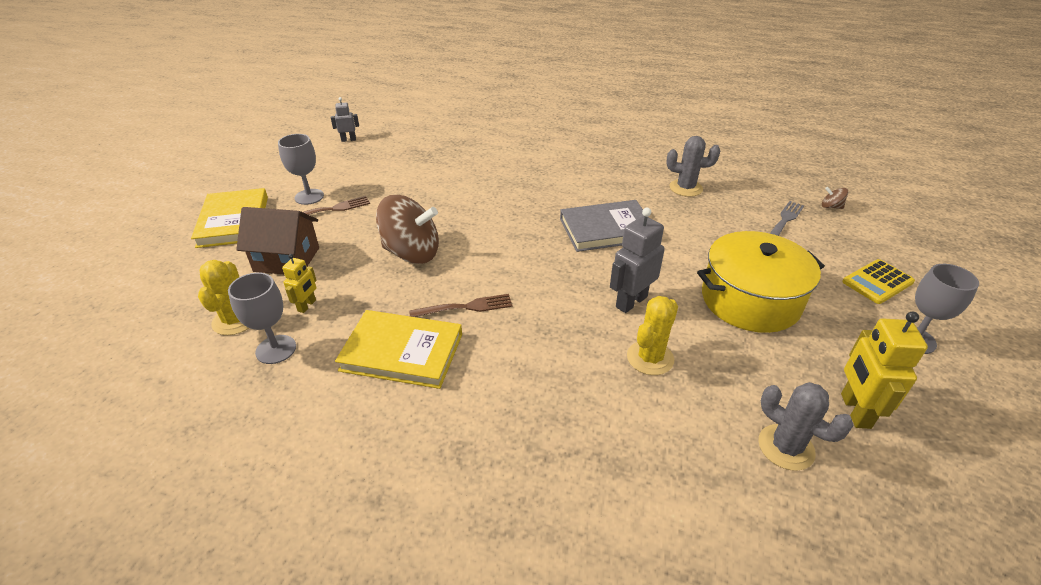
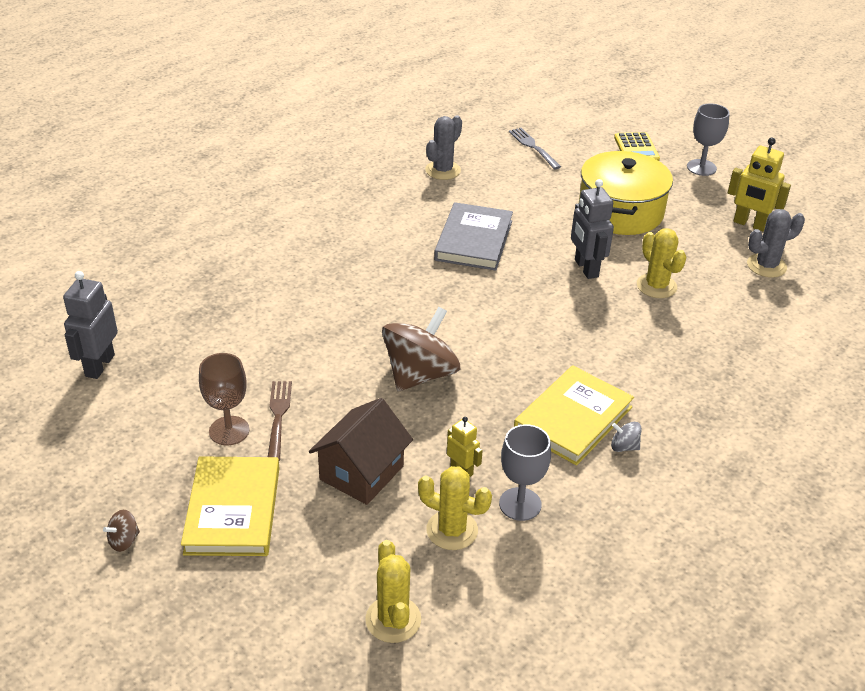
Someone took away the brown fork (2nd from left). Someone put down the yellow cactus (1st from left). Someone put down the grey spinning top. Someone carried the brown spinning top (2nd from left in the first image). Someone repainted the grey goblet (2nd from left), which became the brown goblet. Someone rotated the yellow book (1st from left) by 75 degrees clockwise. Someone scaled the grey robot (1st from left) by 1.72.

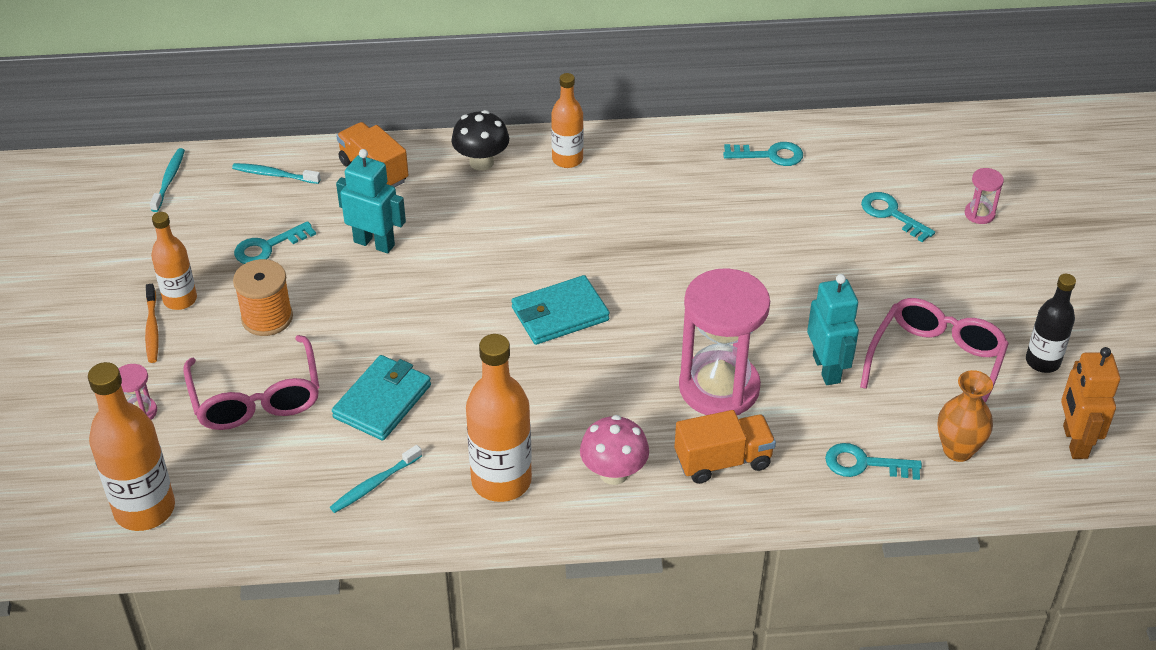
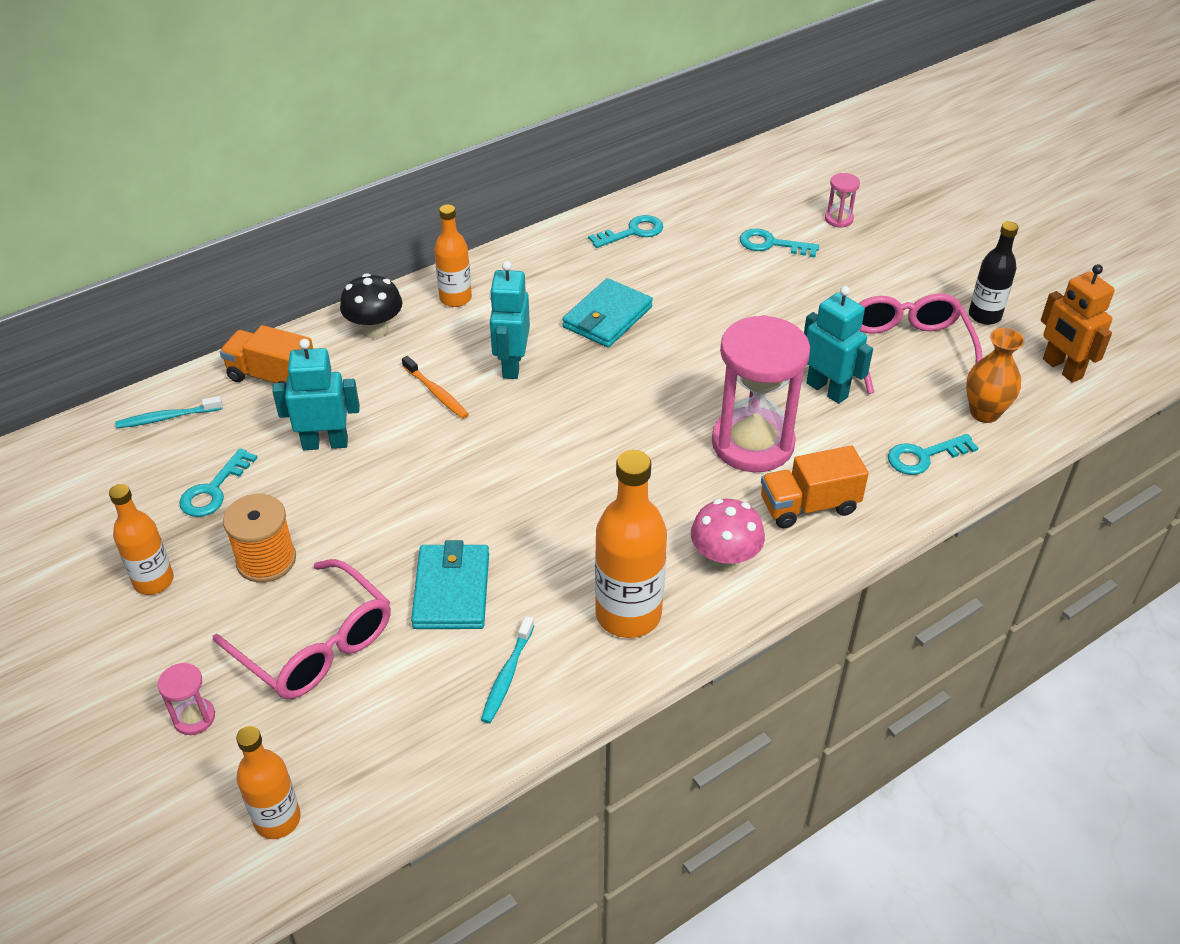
Someone took away the turquoise toothbrush (1st from left). Someone put down the turquoise robot (2nd from left). Someone carried the orange toothbrush. Someone carried the turquoise wallet (2nd from left). Someone rotated the orange truck (2nd from left) by 150 degrees counterclockwise. Someone scaled the orange bottle (1st from left in the first image) by 0.62.

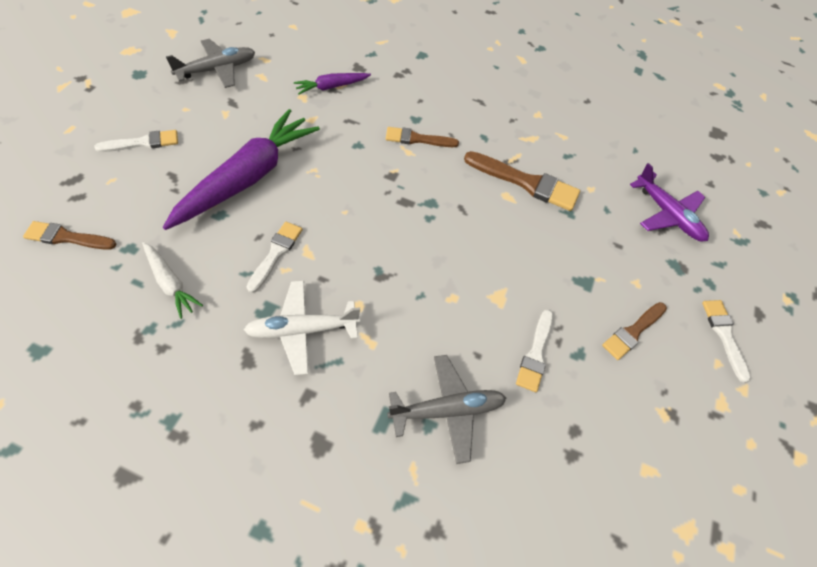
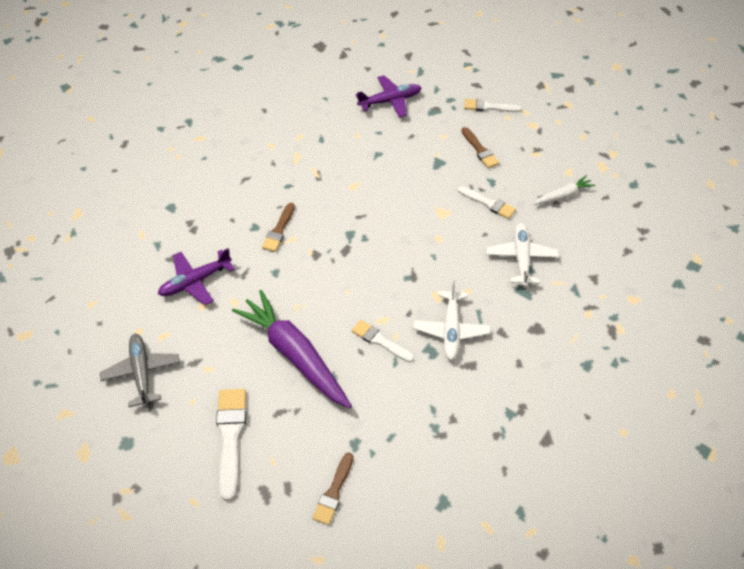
Someone took away the brown brush (3rd from left). Someone carried the white carrot. Someone swapped the purple carrot (2nd from left) for the purple plane (1st from left). Someone repainted the grey plane (2nd from left), which became the white plane (2nd from left). Someone scaled the white brush (1st from left) by 1.58.

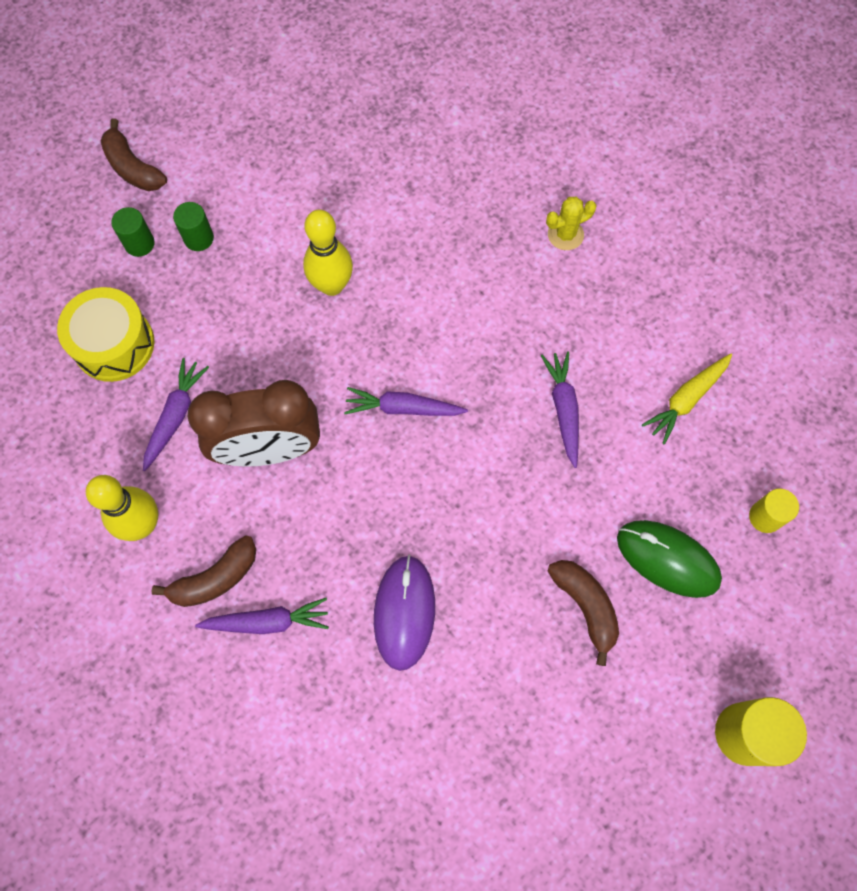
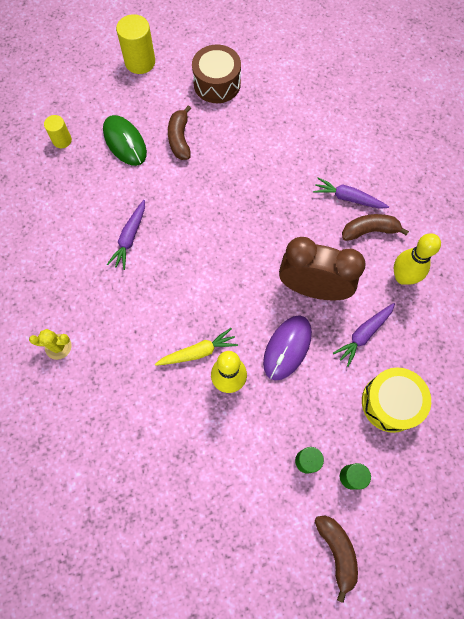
Someone took away the purple carrot (3rd from left). Someone put down the brown drum. Someone carried the purple mouse. Someone carried the yellow carrot.

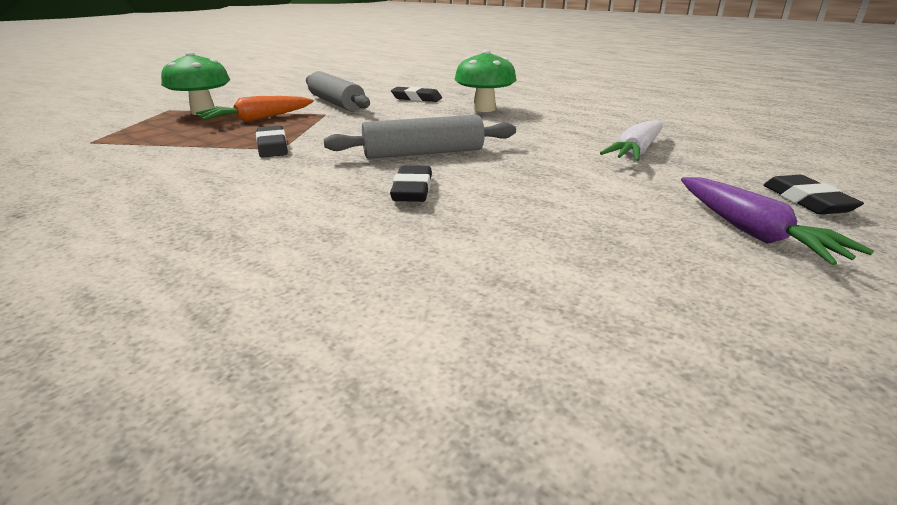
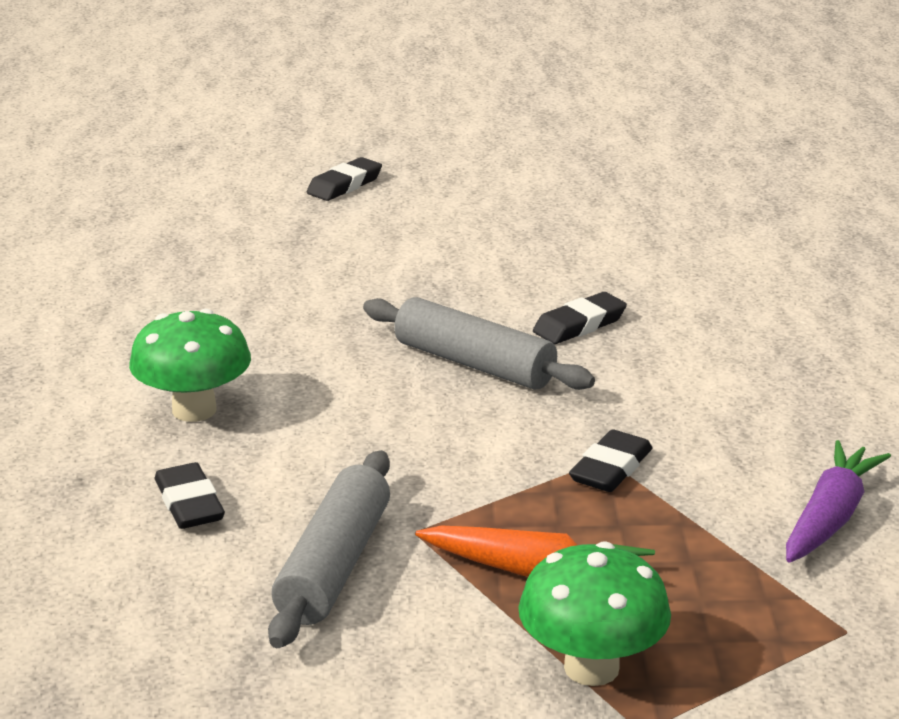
Someone took away the white carrot. Someone carried the purple carrot.

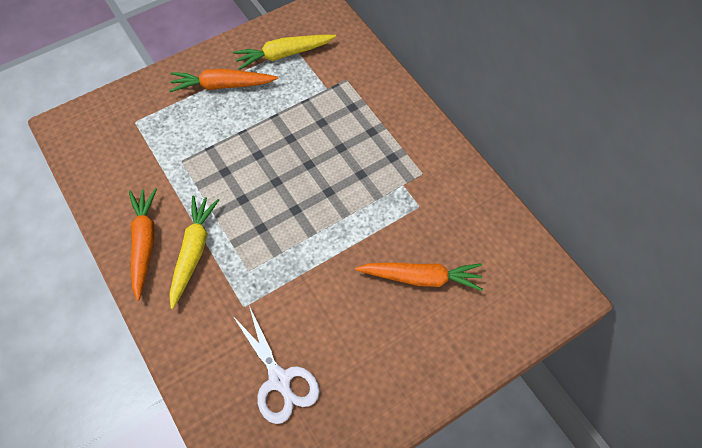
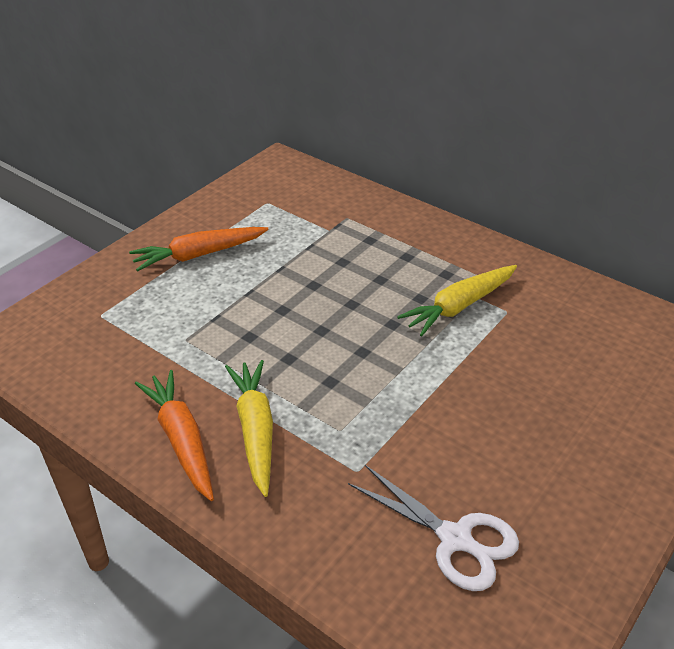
Someone took away the orange carrot (3rd from left). Someone carried the yellow carrot (2nd from left).

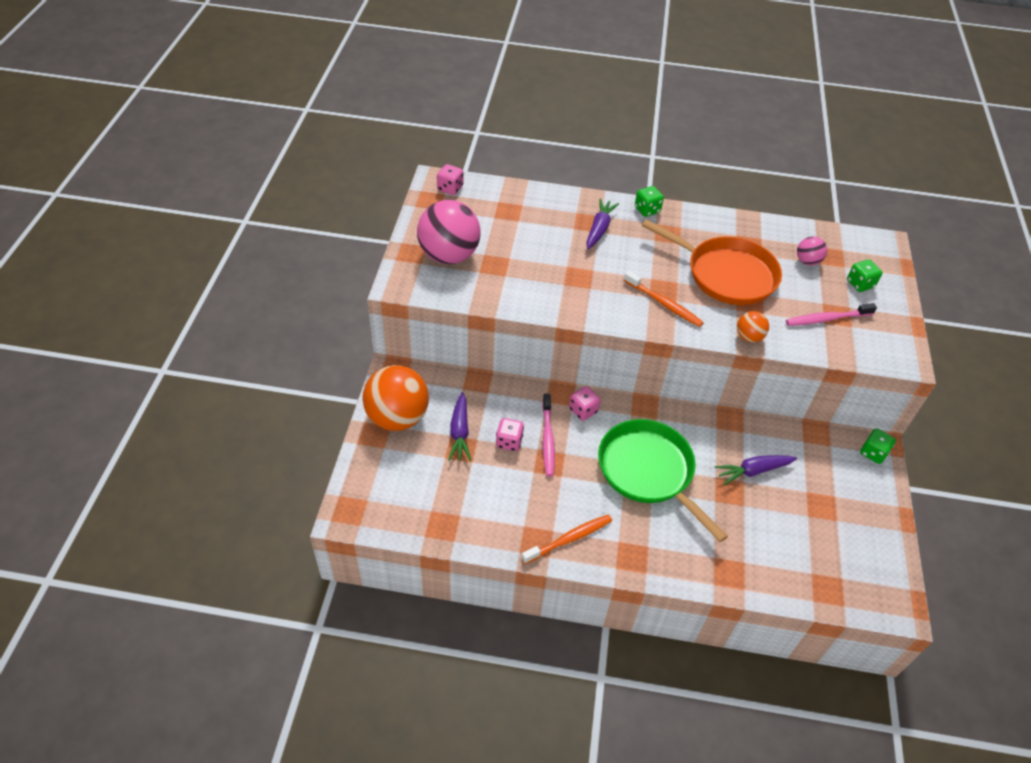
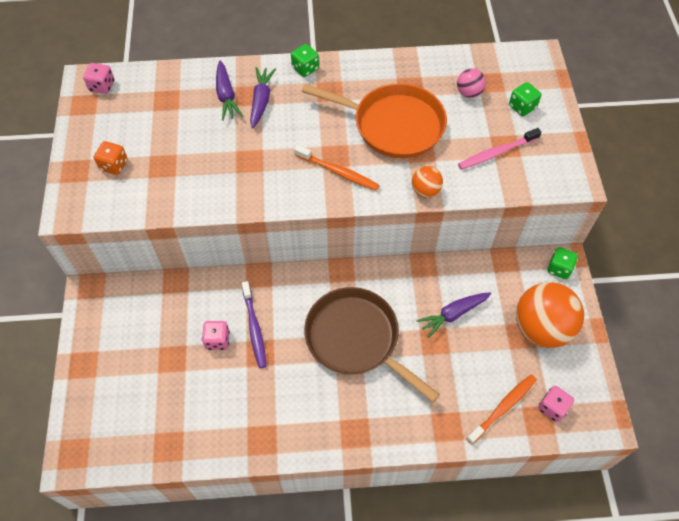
Someone carried the orange ball (1st from left in the first image). Someone carried the purple carrot (1st from left). Someone carried the orange toothbrush (1st from left in the first image). Someone carried the pink dice (3rd from left). Someone swapped the pink ball (1st from left) for the orange dice. Someone repainted the pink toothbrush (1st from left), which became the purple toothbrush. Someone repainted the green pan, which became the brown pan.

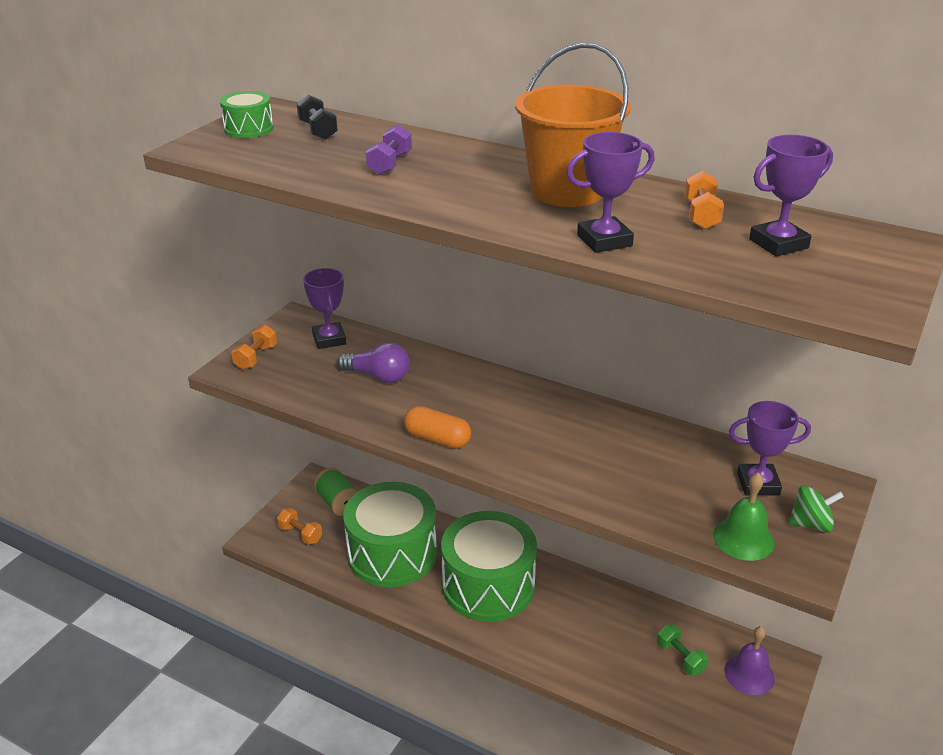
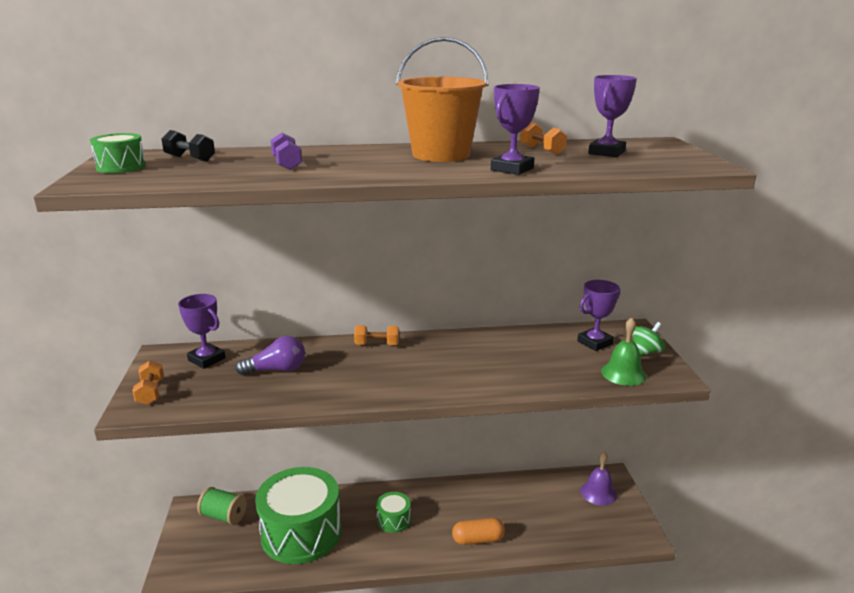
Someone took away the green dumbbell. Someone carried the orange dumbbell (2nd from left). Someone carried the orange capsule. Someone scaled the green drum (3rd from left) by 0.44.

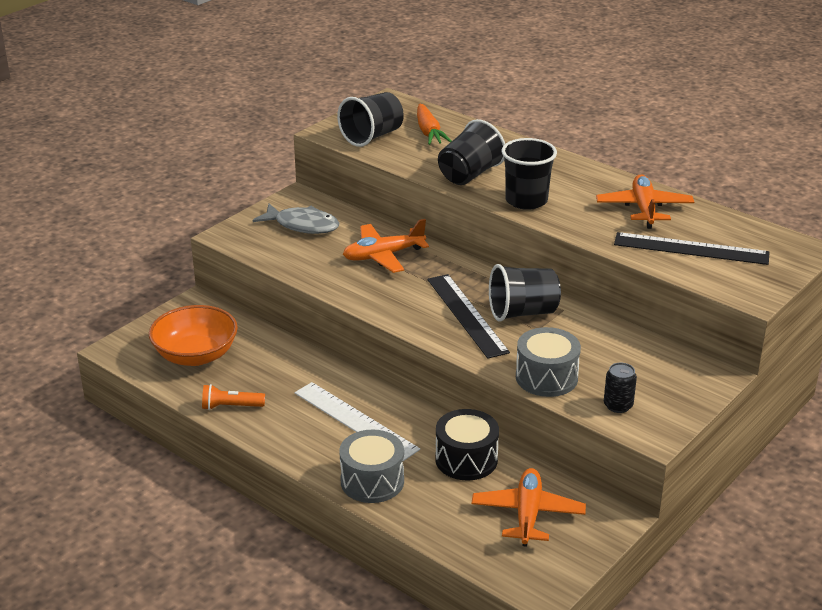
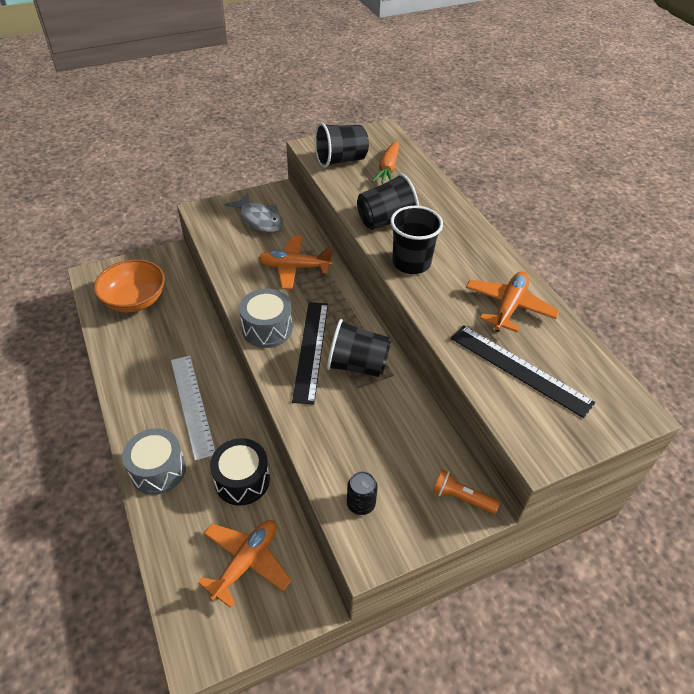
Someone carried the orange flashlight. Someone carried the grey drum (2nd from left).

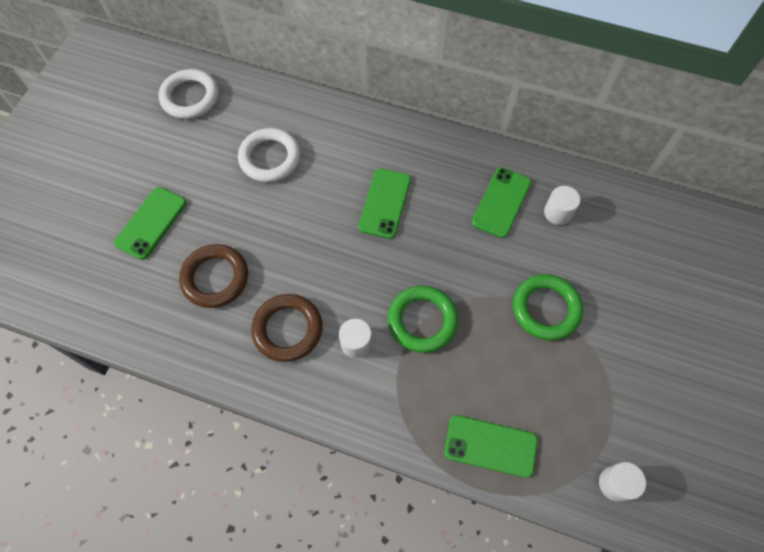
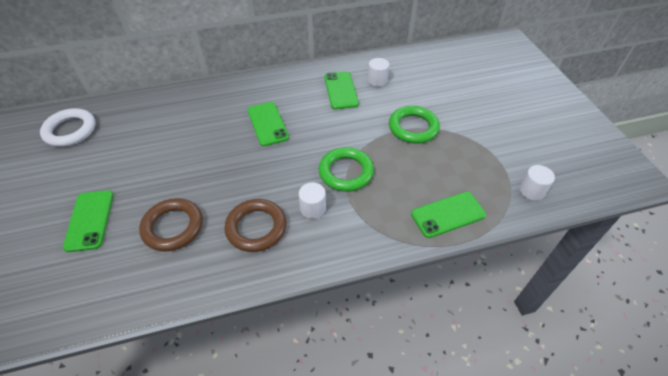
Someone took away the white ring (2nd from left).

